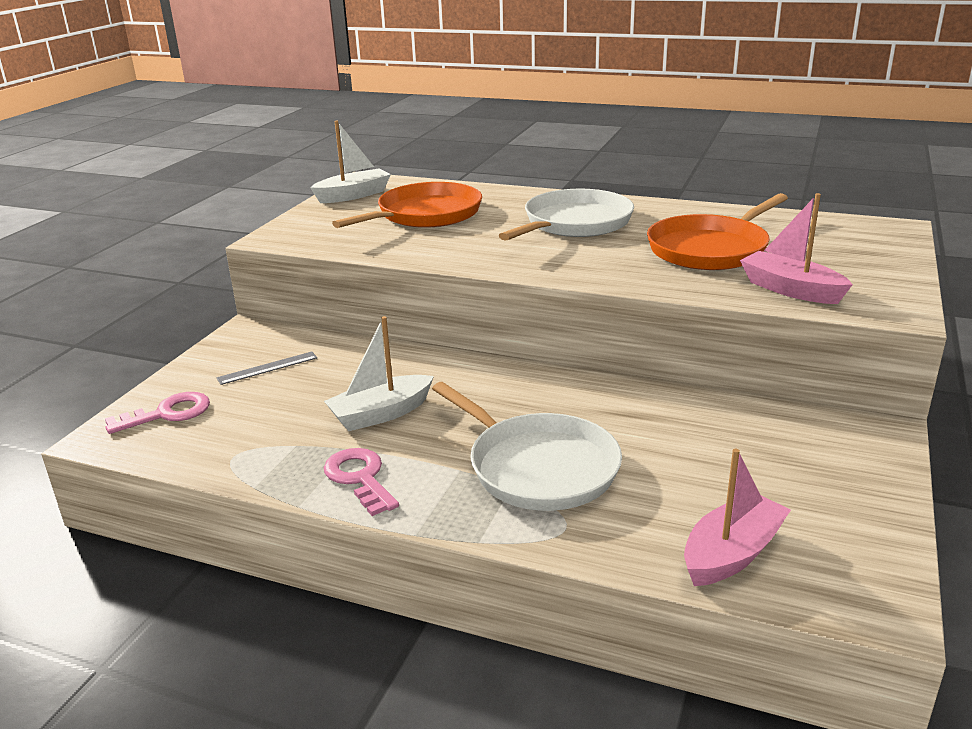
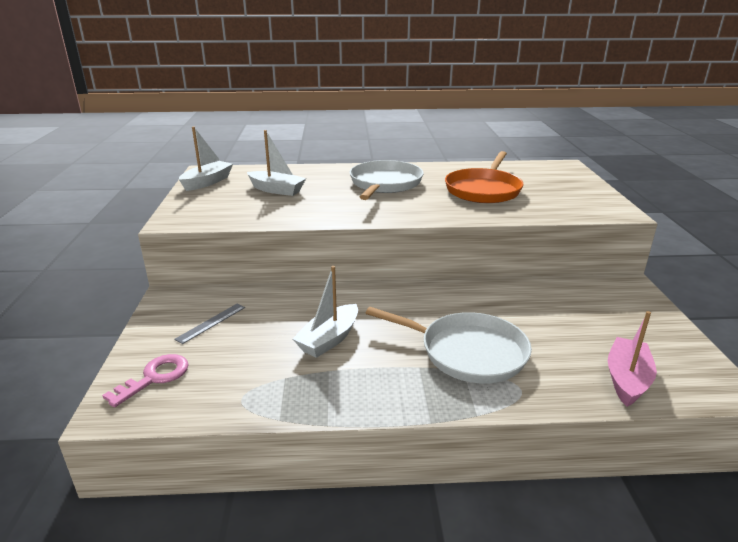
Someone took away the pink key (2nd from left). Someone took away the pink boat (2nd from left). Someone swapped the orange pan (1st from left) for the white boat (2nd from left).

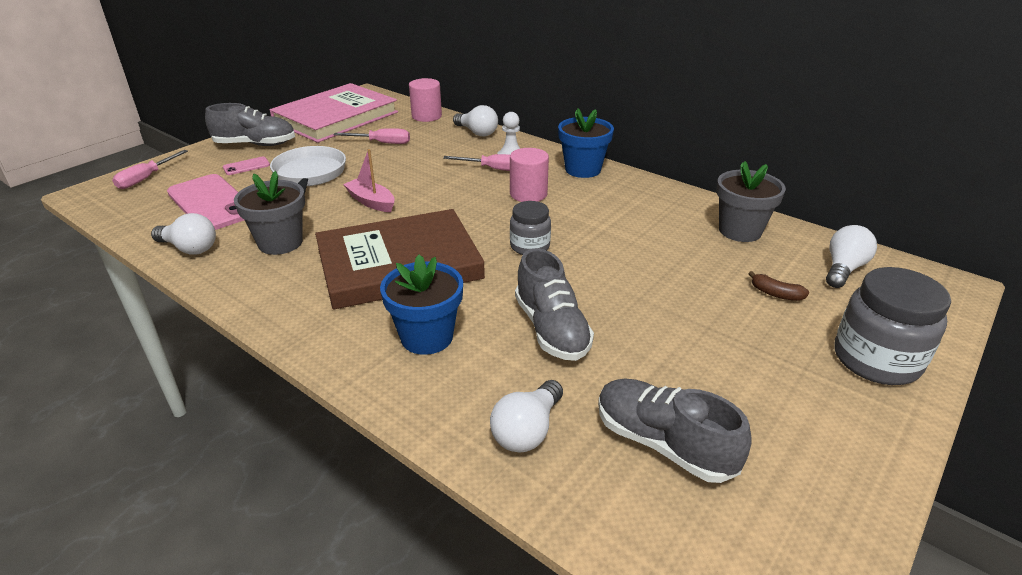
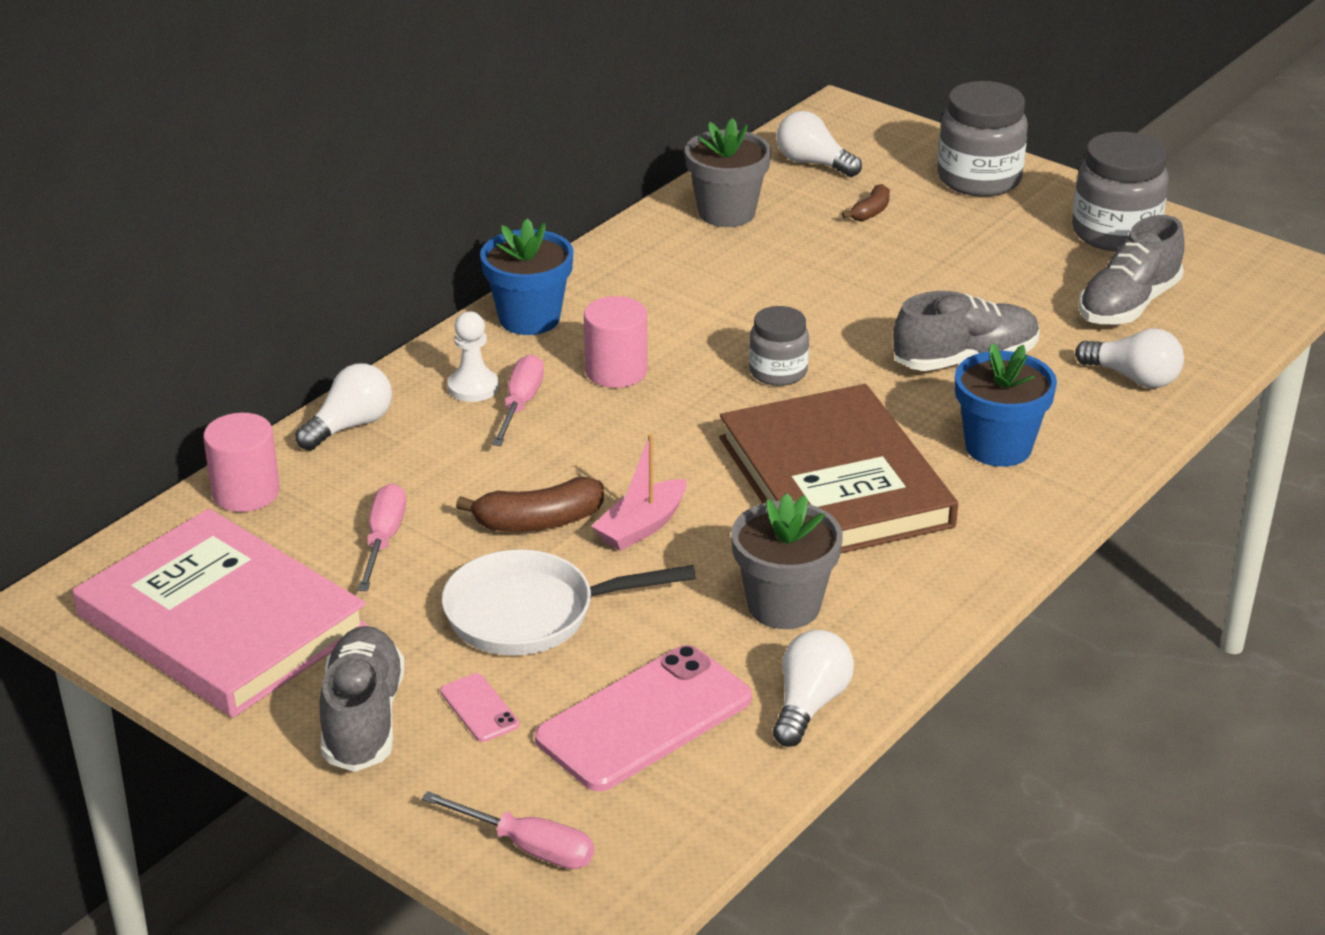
Someone put down the brown banana (1st from left). Someone put down the grey jar (3rd from left).

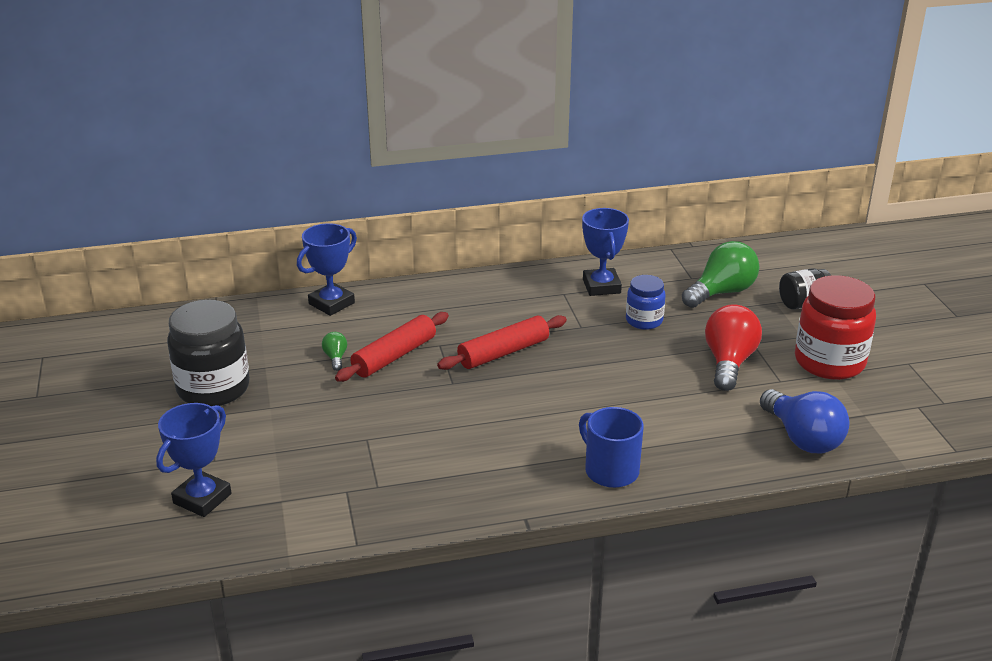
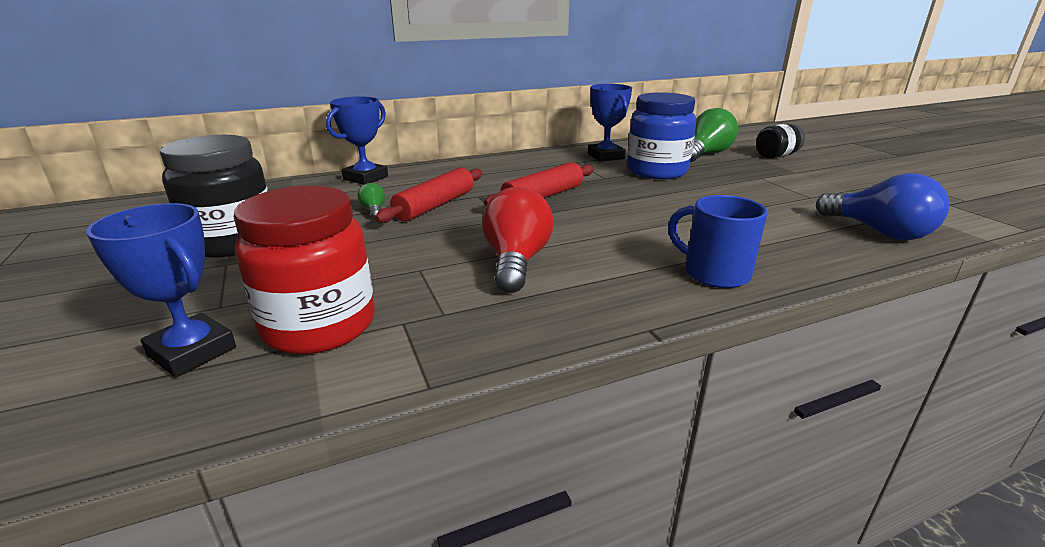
Someone carried the red light bulb. Someone carried the red jar. Someone rotated the blue trophy (1st from left) by 75 degrees counterclockwise. Someone scaled the blue jar by 1.79.

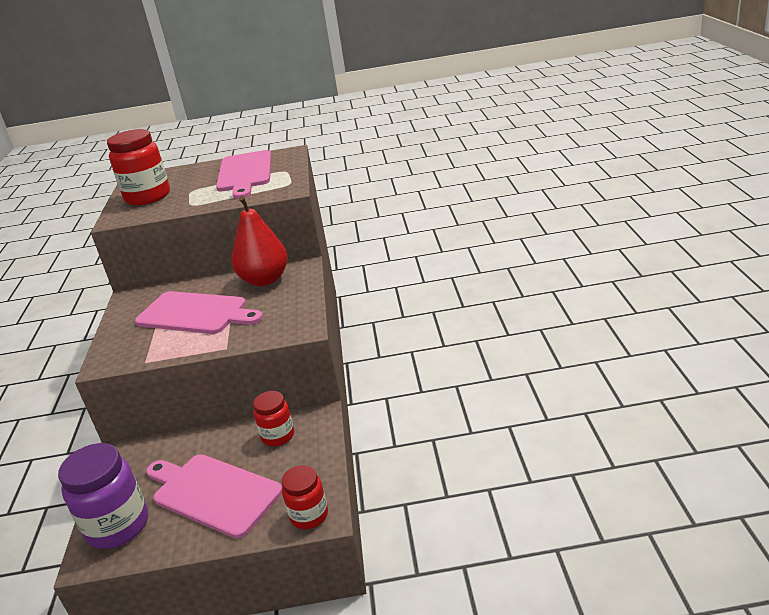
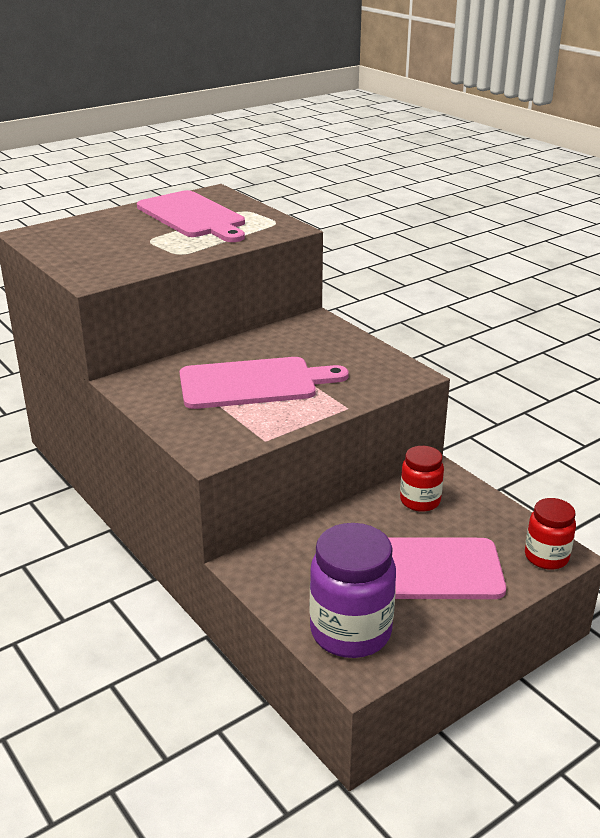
Someone took away the red jar (1st from left). Someone took away the red pear.

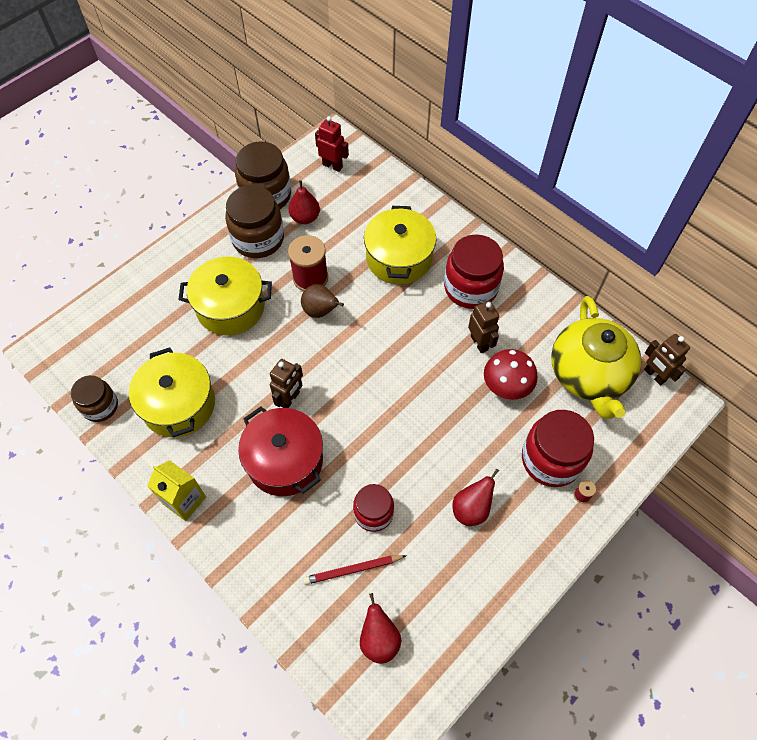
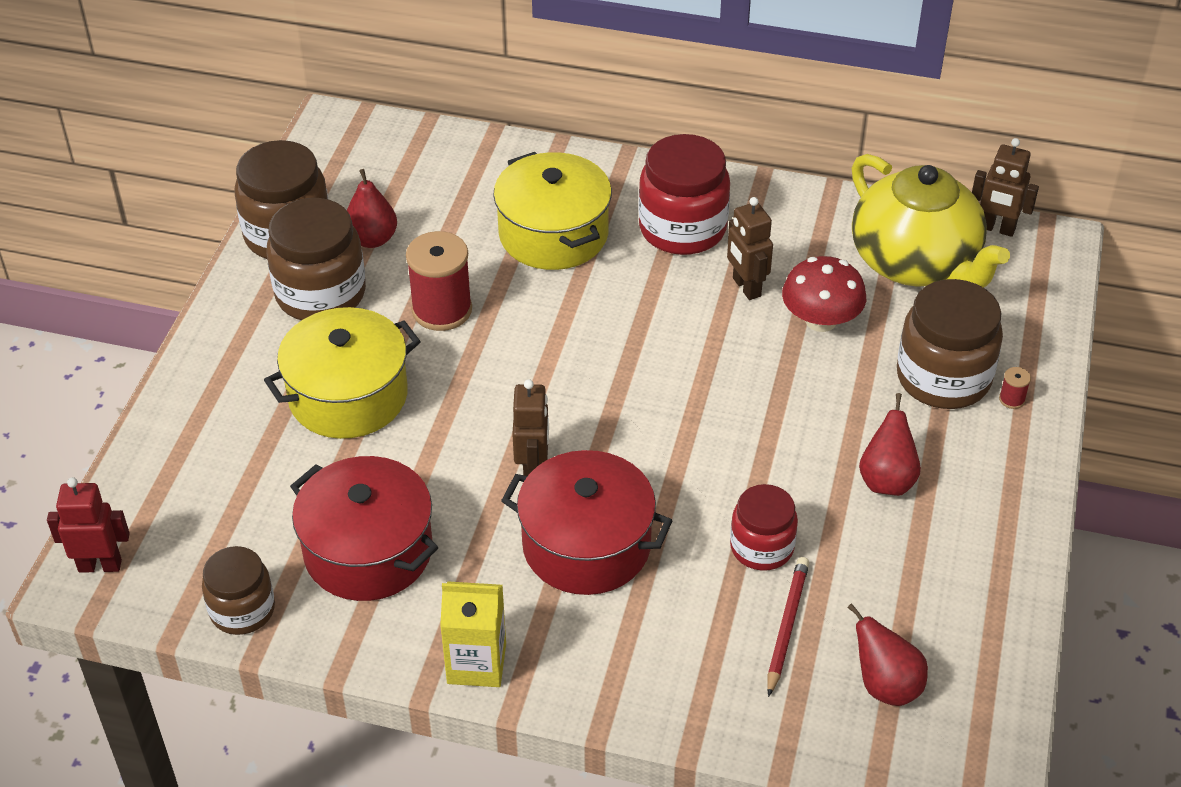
Someone took away the brown pear. Someone carried the red robot. Someone repainted the yellow pot (1st from left), which became the red pot (1st from left). Someone repainted the red jar (3rd from left), which became the brown jar (4th from left). Someone rotated the red pencil by 150 degrees clockwise. Someone rotated the brown robot (2nd from left) by 150 degrees counterclockwise.

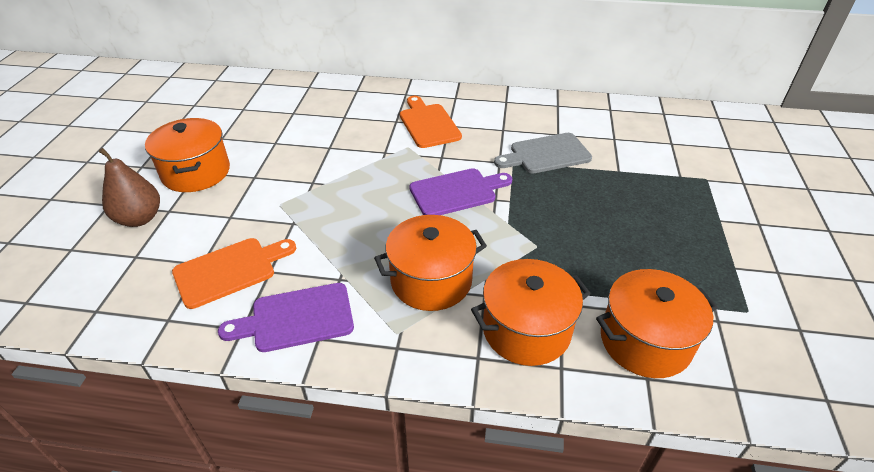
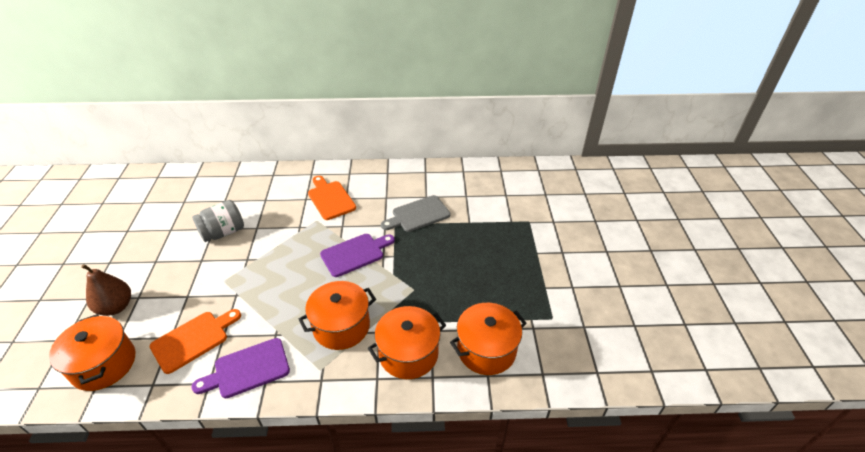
Someone put down the grey jar. Someone carried the orange pot (1st from left).

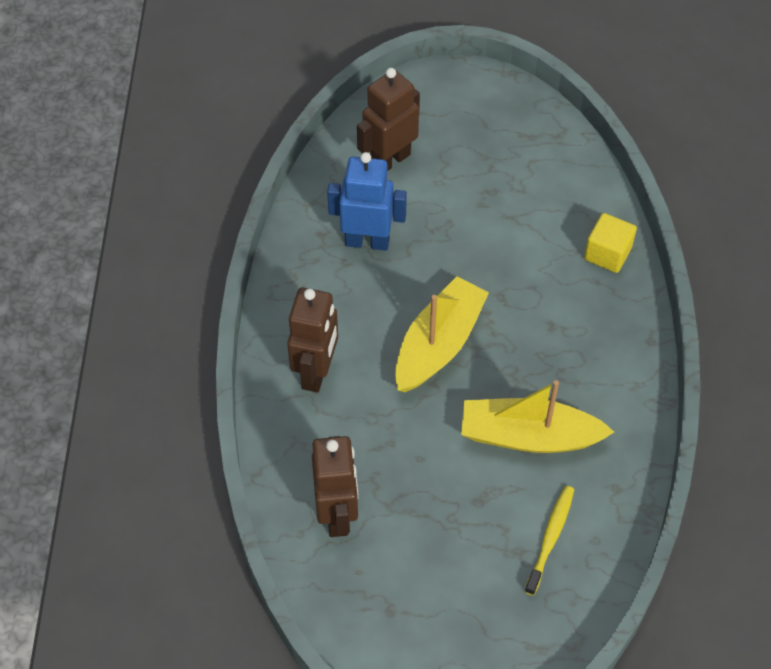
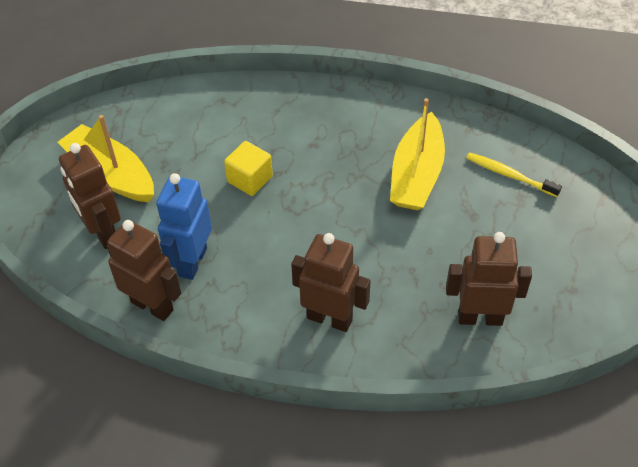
Someone put down the brown robot (2nd from left). Someone carried the yellow boat (1st from left). Someone carried the yellow cube.

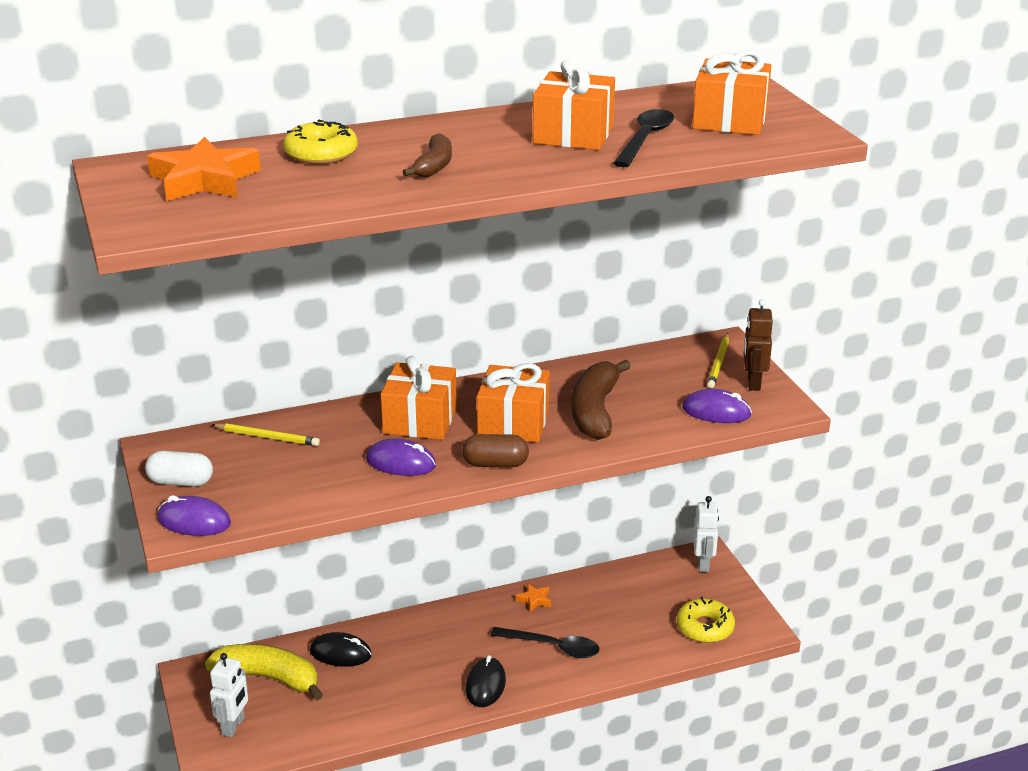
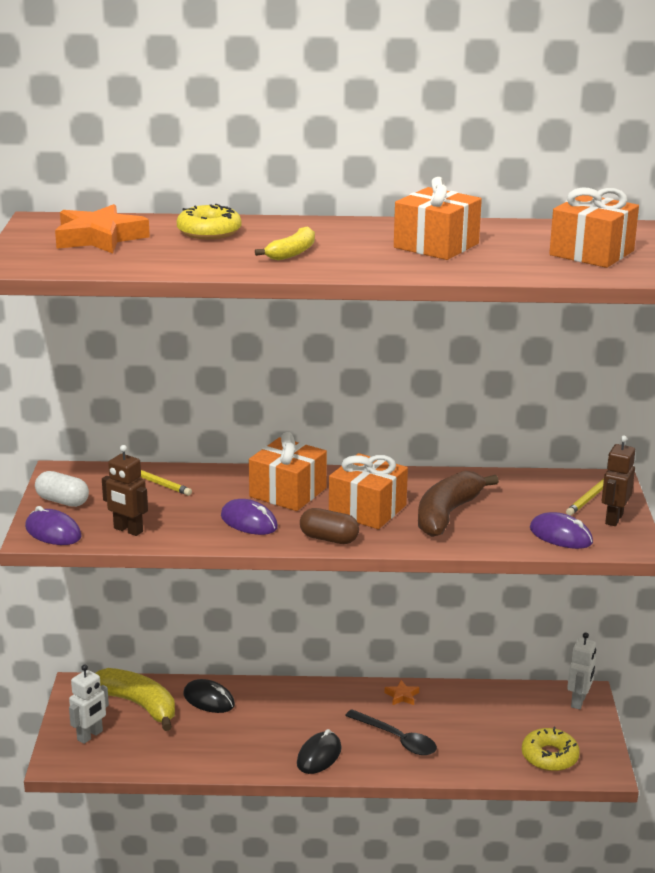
Someone took away the black spoon (2nd from left). Someone put down the brown robot (1st from left). Someone repainted the brown banana (1st from left), which became the yellow banana (2nd from left).

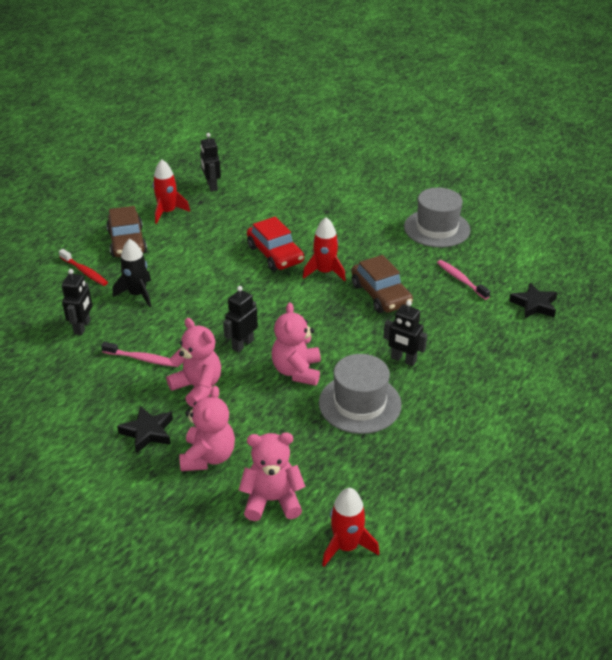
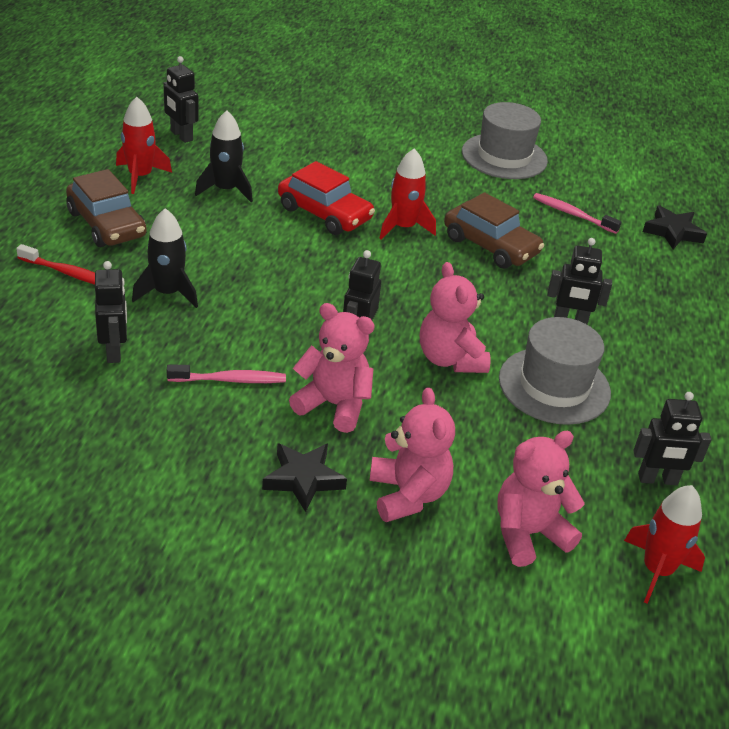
Someone put down the black rocket (2nd from left). Someone put down the black robot (5th from left).

